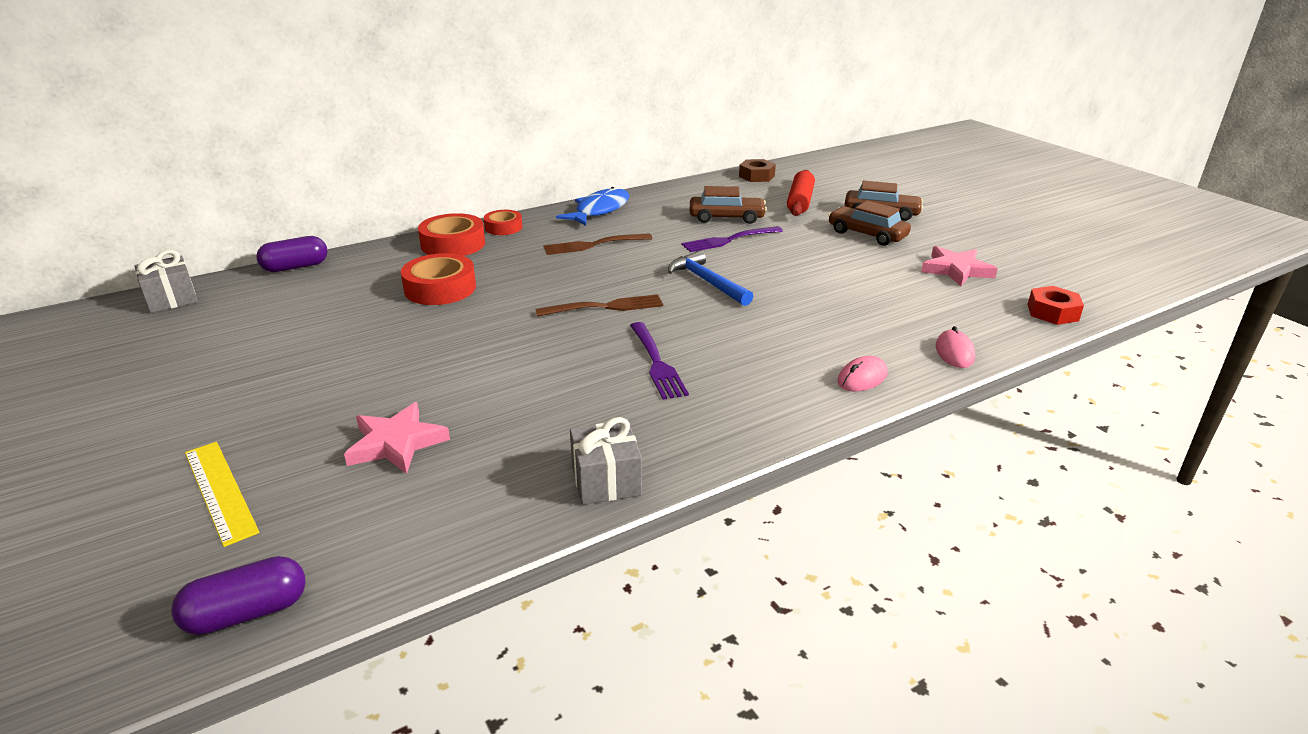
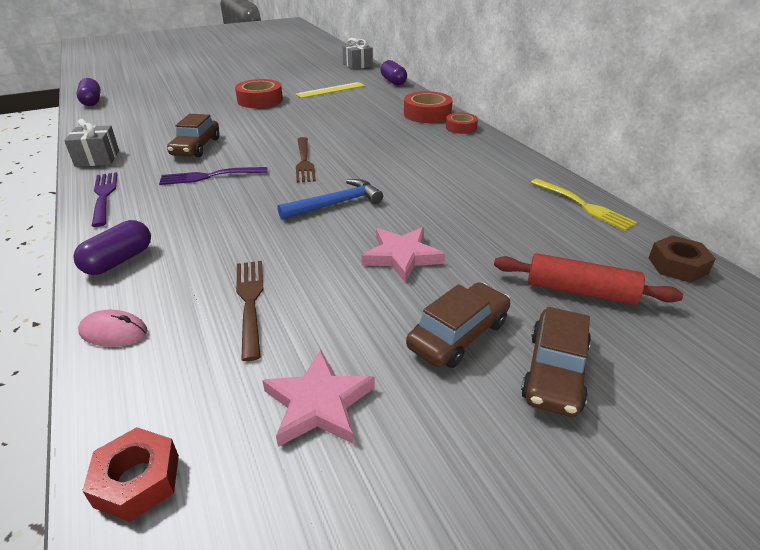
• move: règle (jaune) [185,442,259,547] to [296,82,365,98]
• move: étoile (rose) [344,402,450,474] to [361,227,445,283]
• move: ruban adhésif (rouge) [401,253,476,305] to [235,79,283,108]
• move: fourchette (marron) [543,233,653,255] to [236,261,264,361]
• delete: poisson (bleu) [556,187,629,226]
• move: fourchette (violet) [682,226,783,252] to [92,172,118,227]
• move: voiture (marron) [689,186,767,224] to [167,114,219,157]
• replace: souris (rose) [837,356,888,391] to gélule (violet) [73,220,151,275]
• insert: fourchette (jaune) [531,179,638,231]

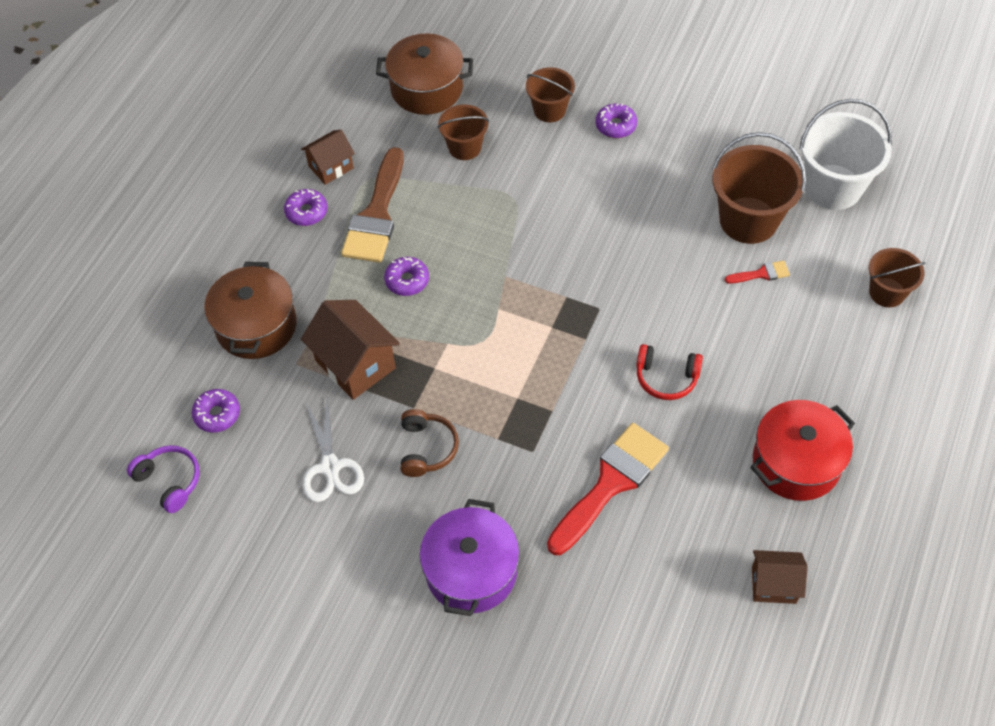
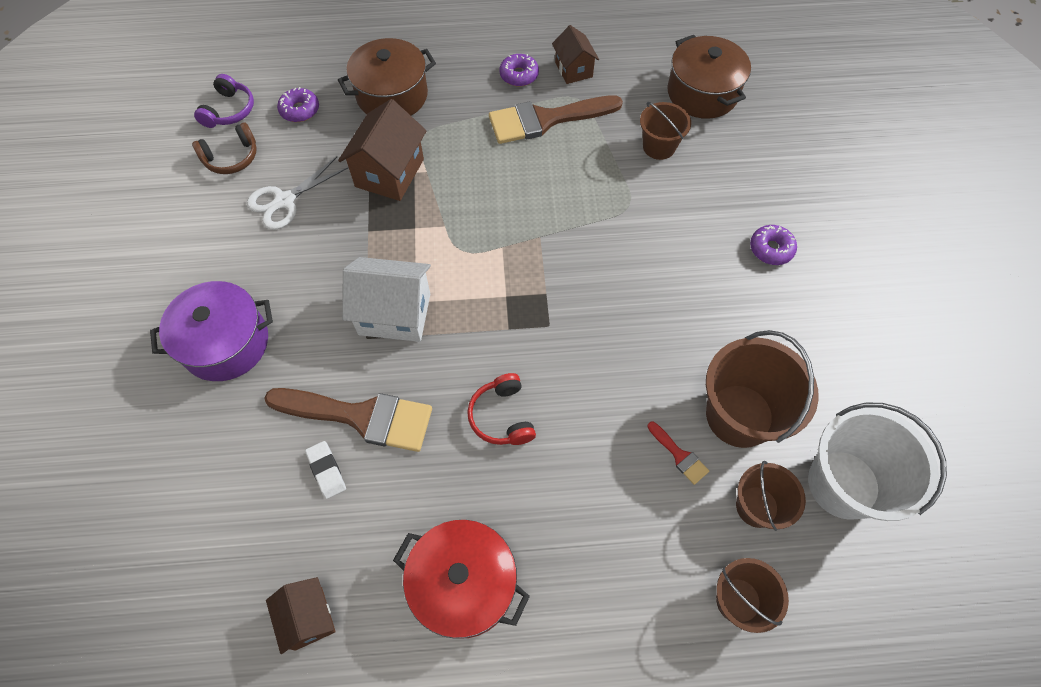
• rotate: maison (marron) [301,130,355,185] = [552,25,599,84] 45 degrees clockwise
• delete: beignet (violet) [384,257,429,296]
• move: casque audio (marron) [401,409,459,477] to [192,122,257,174]
• move: seau (marron) [526,67,575,122] to [736,461,806,531]
• recolor: pinceau (rouge) [547,423,669,555] to pinceau (marron) [264,388,432,452]
• insert: gomme (blanc) [305,441,346,499]
• insert: maison (blanc) [342,257,431,342]

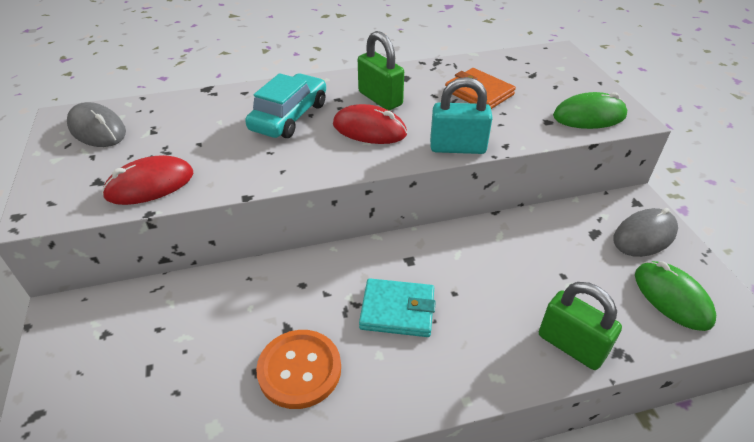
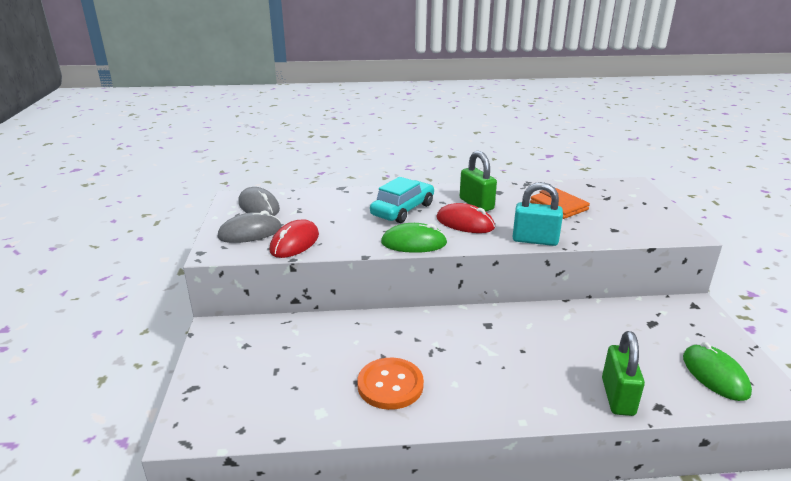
• rotate: souris (rouge) [102,155,193,205] = [270,219,319,258] 45 degrees counterclockwise
• delete: portefeuille (turquoise) [359,278,436,337]
• rotate: cadenas (vert) [539,282,622,370] = [602,331,645,416] 45 degrees clockwise
• move: souris (vert) [553,92,627,129] to [381,223,447,253]
• move: souris (gris) [613,208,678,257] to [217,211,281,243]

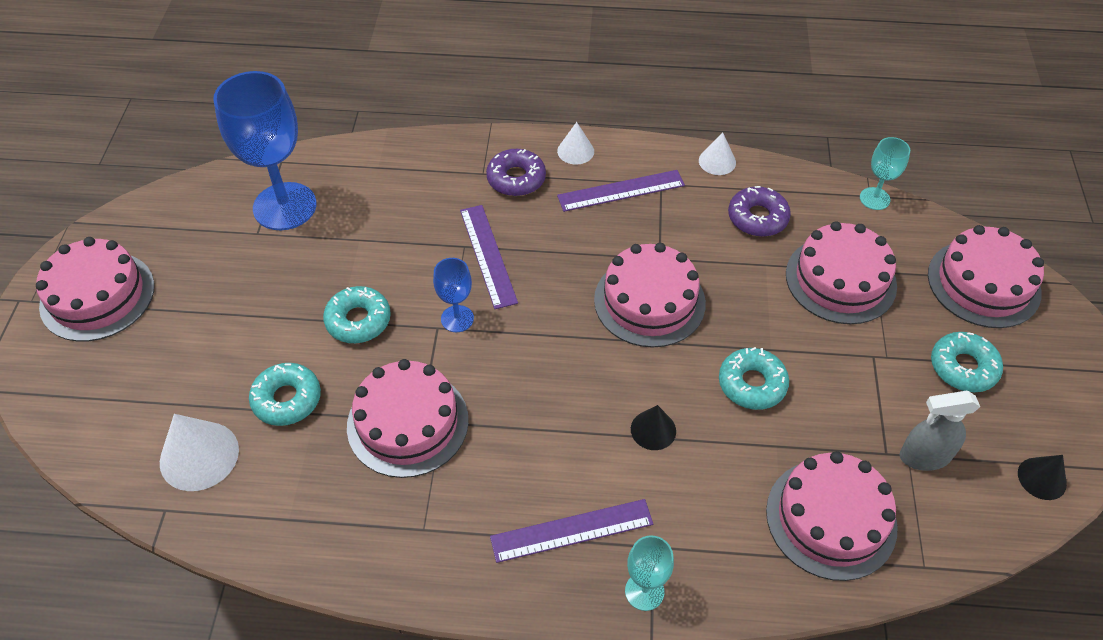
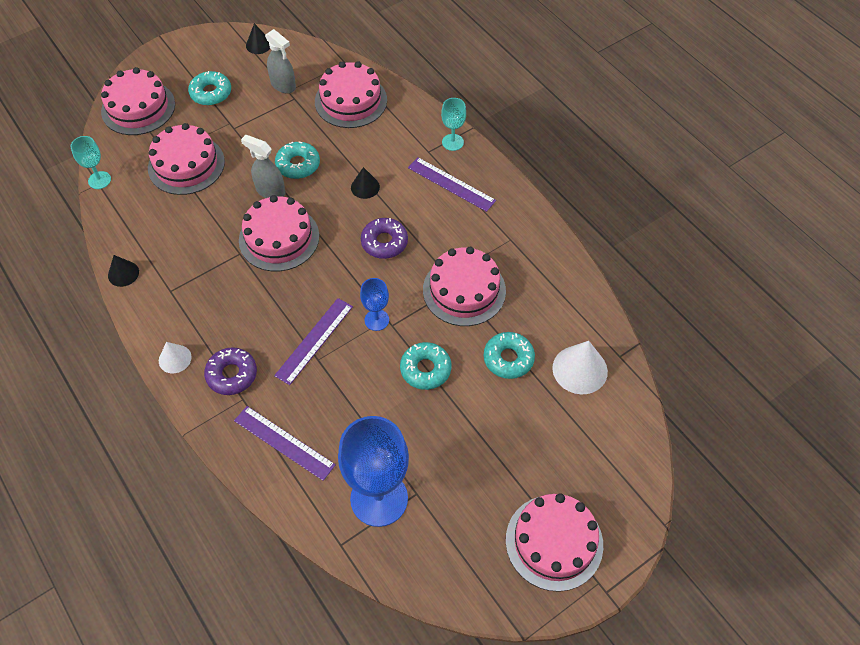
• move: règle (violet) [557,170,685,212] to [234,406,336,481]
• recolor: cône (blanc) [699,133,736,175] to cône (noir) [108,255,139,287]
• move: beignet (violet) [728,186,791,237] to [361,218,408,259]
• insert: vaporisateur (gris) [241,135,286,198]

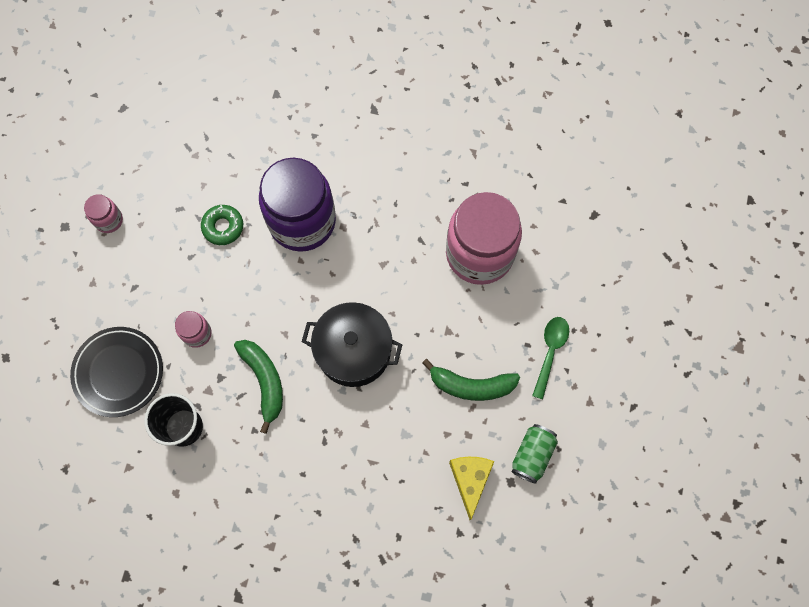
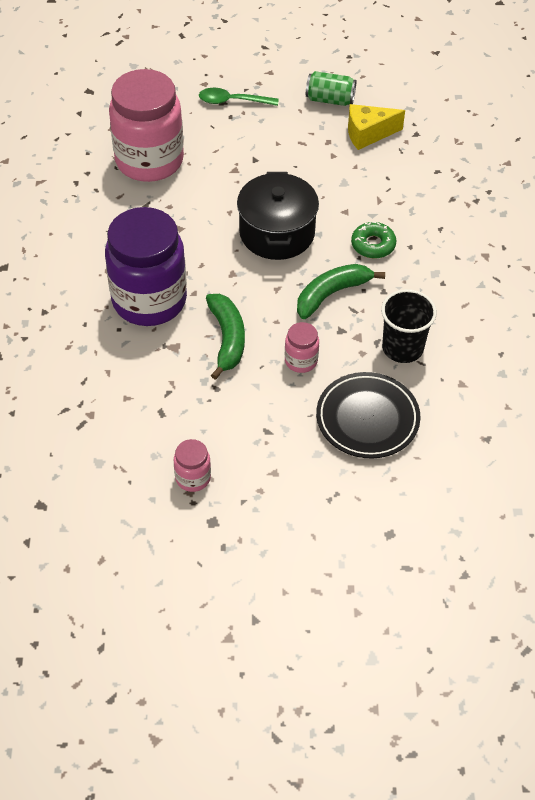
• move: beignet (vert) [201,205,243,245] to [351,221,397,259]
• move: banane (vert) [422,359,520,401] to [206,294,245,380]

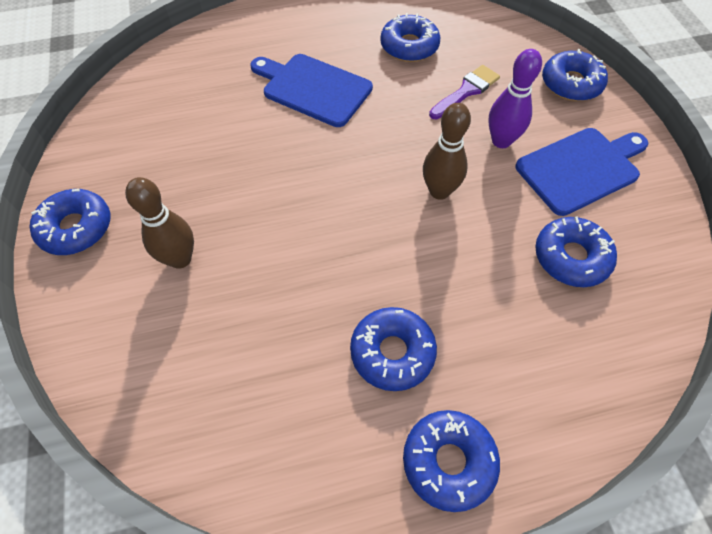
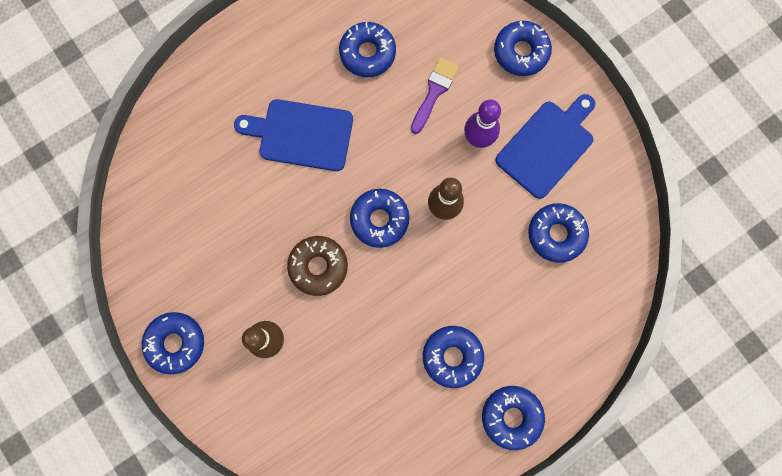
• insert: beignet (marron) [287,236,348,296]
• insert: beignet (bleu) [350,189,409,248]

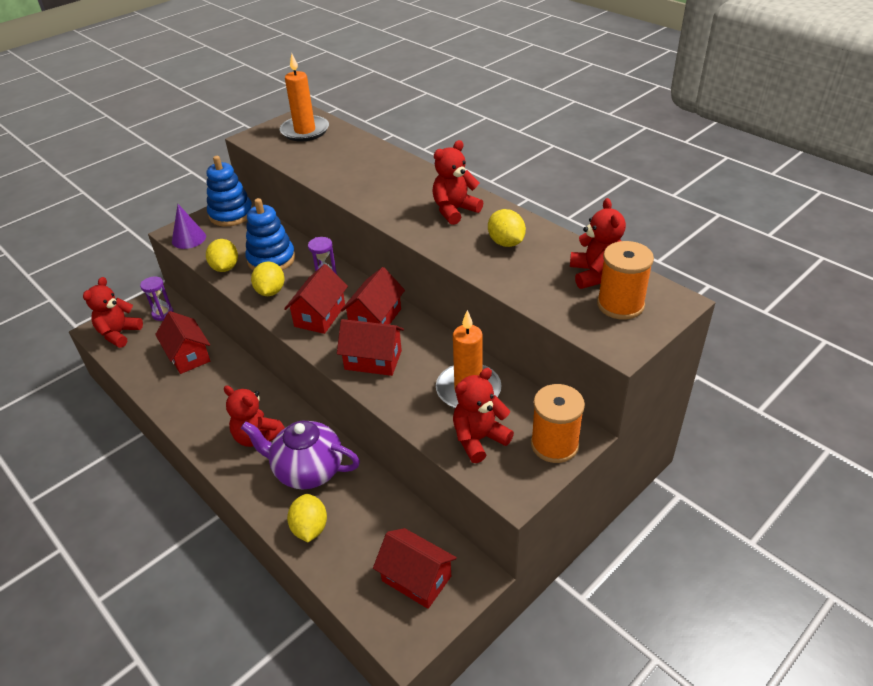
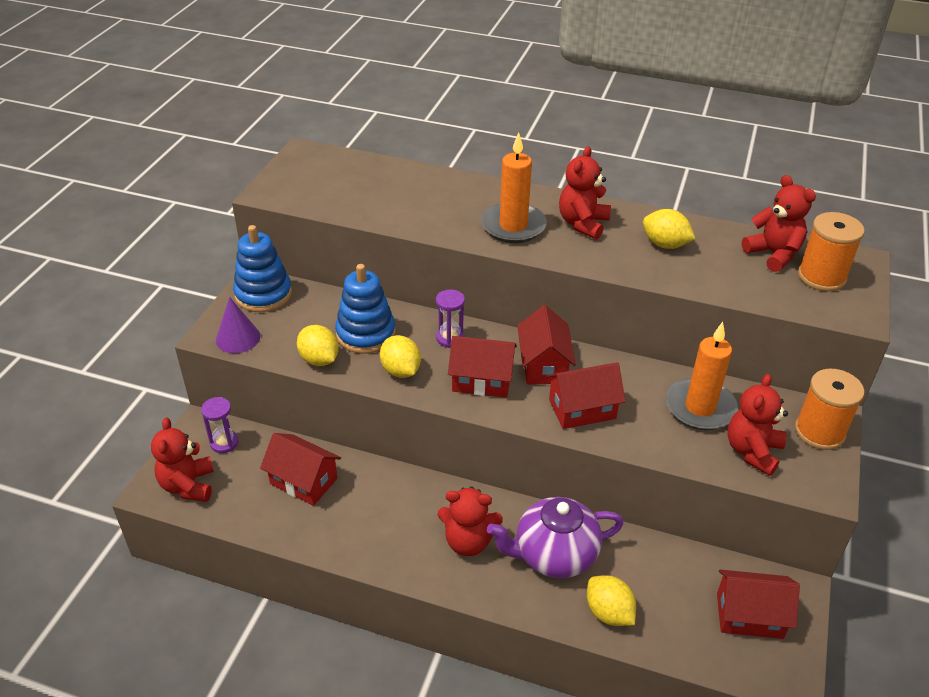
• move: bougie (orange) [280,53,329,142] to [481,133,547,243]
• rotate: maison (rouge) [284,264,348,334] = [448,336,517,398] 75 degrees counterclockwise

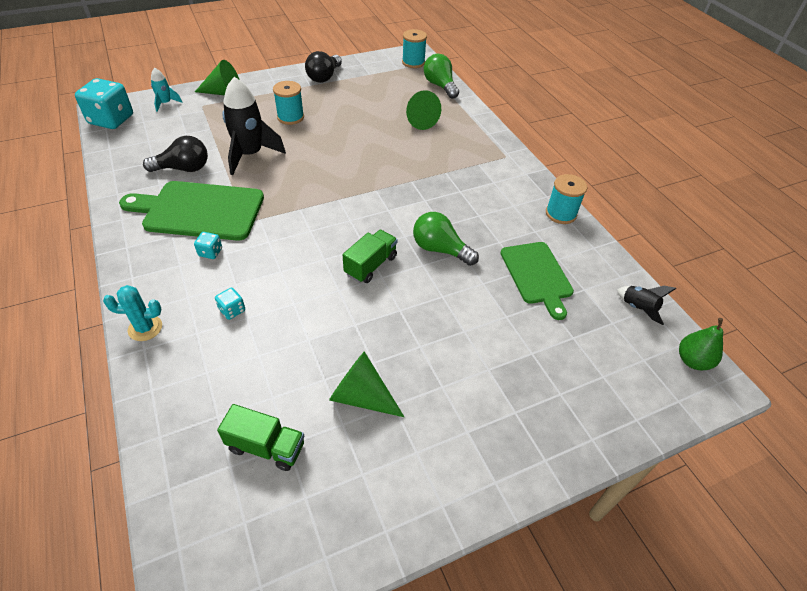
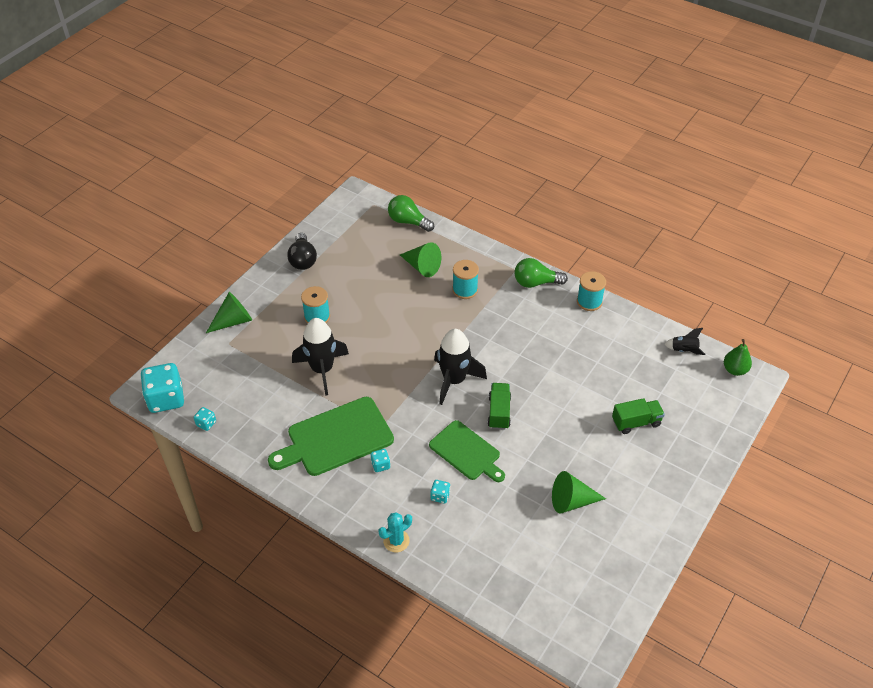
• delete: ampoule (noir) [143,136,208,172]
• delete: fusée (turquoise) [151,68,182,112]
• move: camion (vert) [217,404,304,471] to [612,398,665,434]
• move: bobine (turquoise) [402,29,427,68] to [452,260,479,299]
• move: ampoule (vert) [413,212,479,266] to [514,258,568,288]
• move: planche à découper (vert) [500,242,574,320] to [429,420,505,482]
• insert: dé (turquoise) [194,407,216,431]
• insert: fusée (noir) [434,329,487,405]

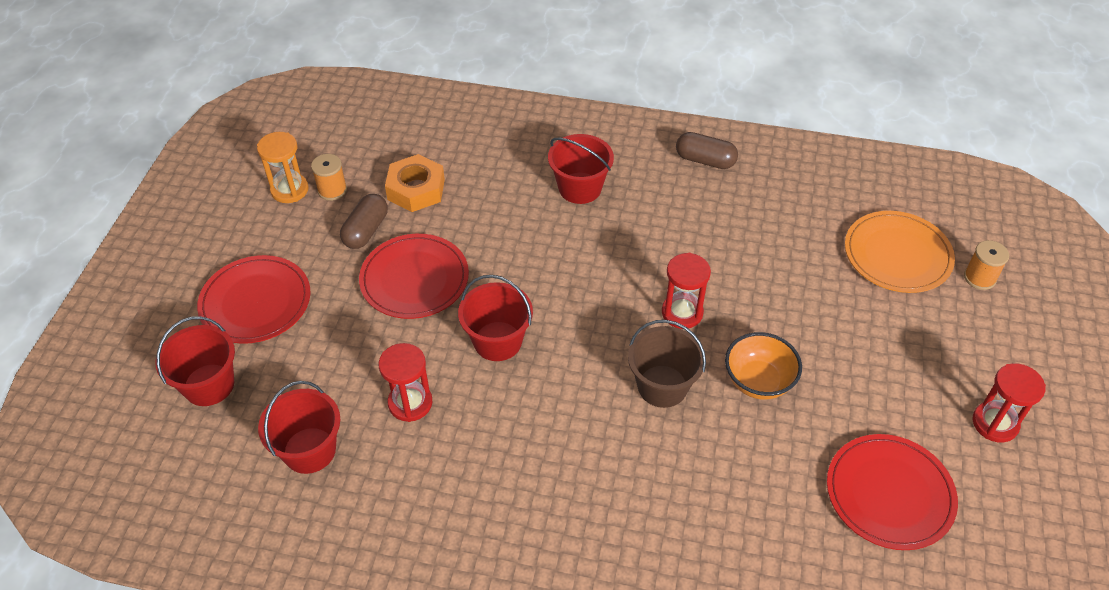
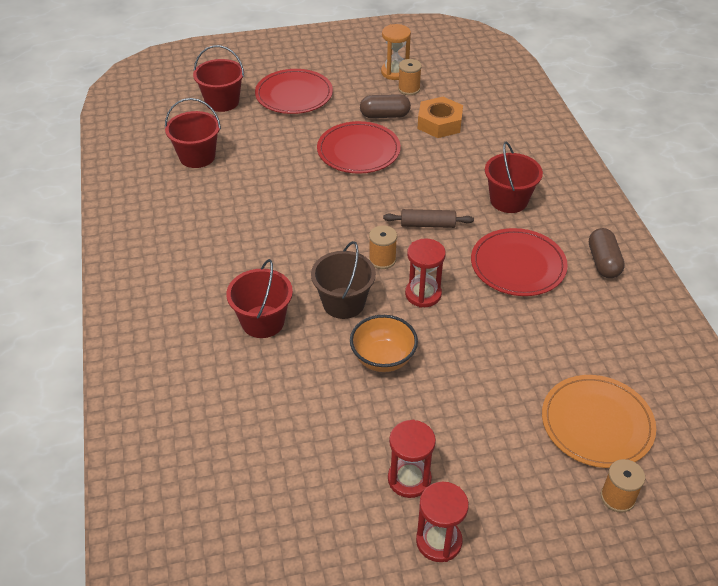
• move: sablier (rouge) [378,343,432,422] to [388,420,436,498]
• move: seau (rouge) [458,275,533,361] to [226,259,293,338]
• move: assiette (rouge) [827,434,958,550] to [471,228,568,296]
• insert: bobine (orange) [369,225,397,269]
• insert: rouleau à pâtisserie (marron) [383,209,474,228]

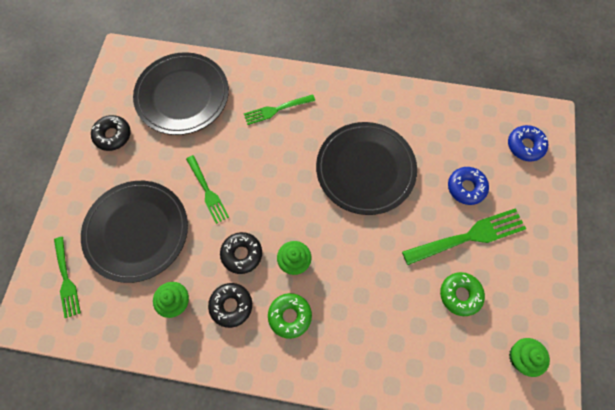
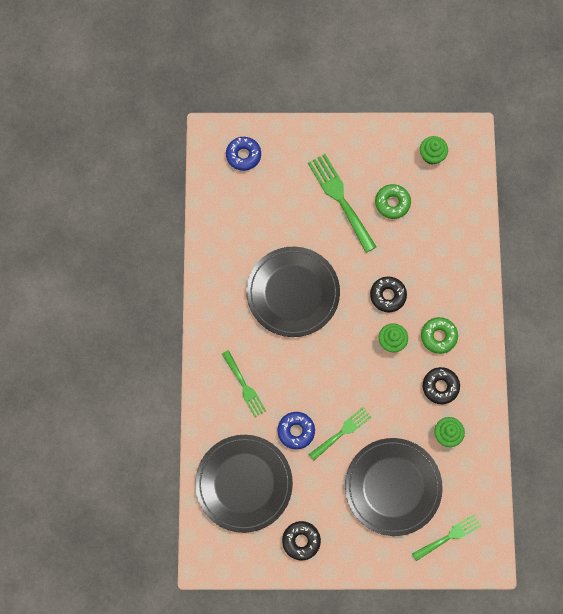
• move: beignet (noir) [220,232,262,274] to [370,276,407,312]
• move: beignet (bleu) [448,167,489,205] to [277,412,315,449]

